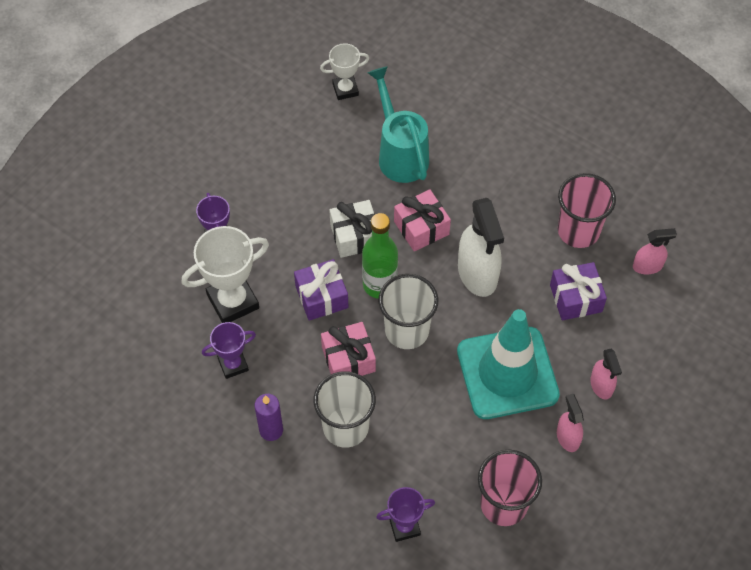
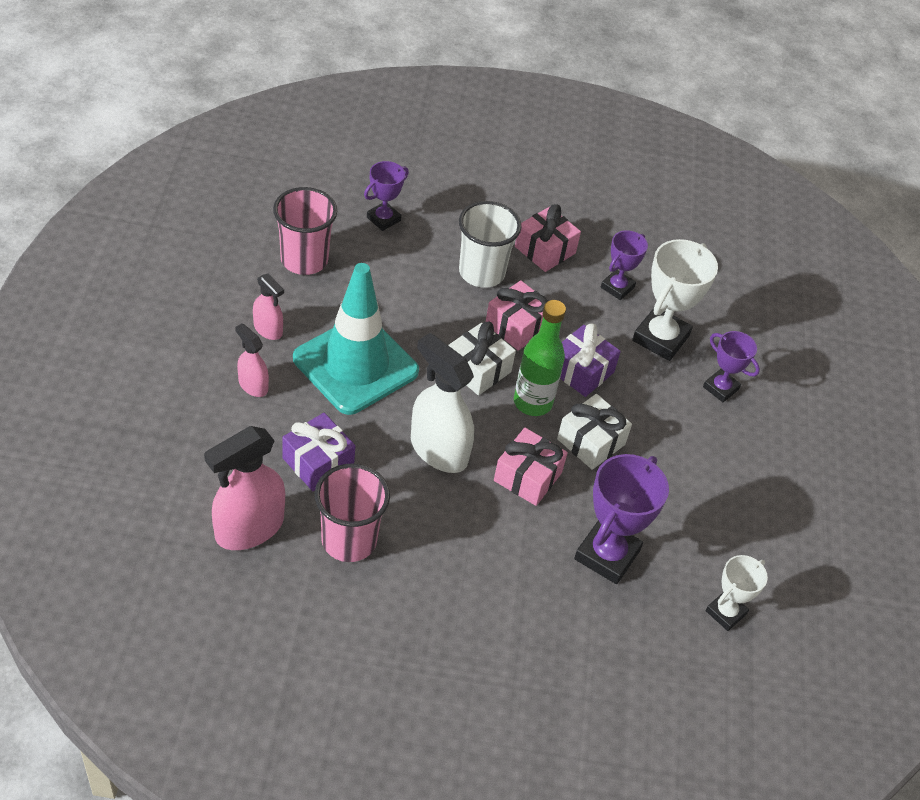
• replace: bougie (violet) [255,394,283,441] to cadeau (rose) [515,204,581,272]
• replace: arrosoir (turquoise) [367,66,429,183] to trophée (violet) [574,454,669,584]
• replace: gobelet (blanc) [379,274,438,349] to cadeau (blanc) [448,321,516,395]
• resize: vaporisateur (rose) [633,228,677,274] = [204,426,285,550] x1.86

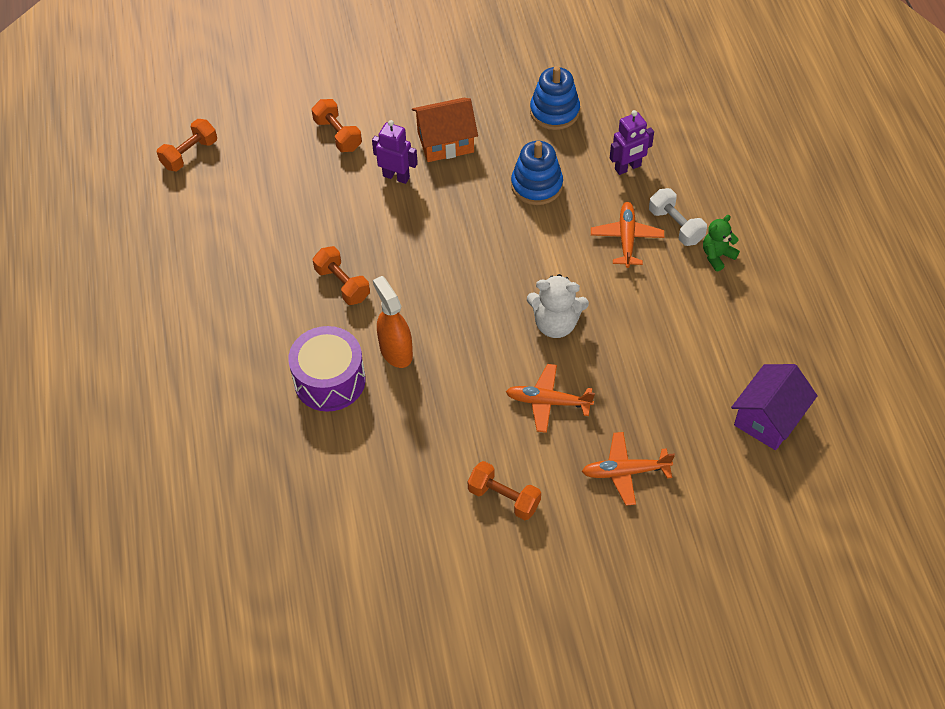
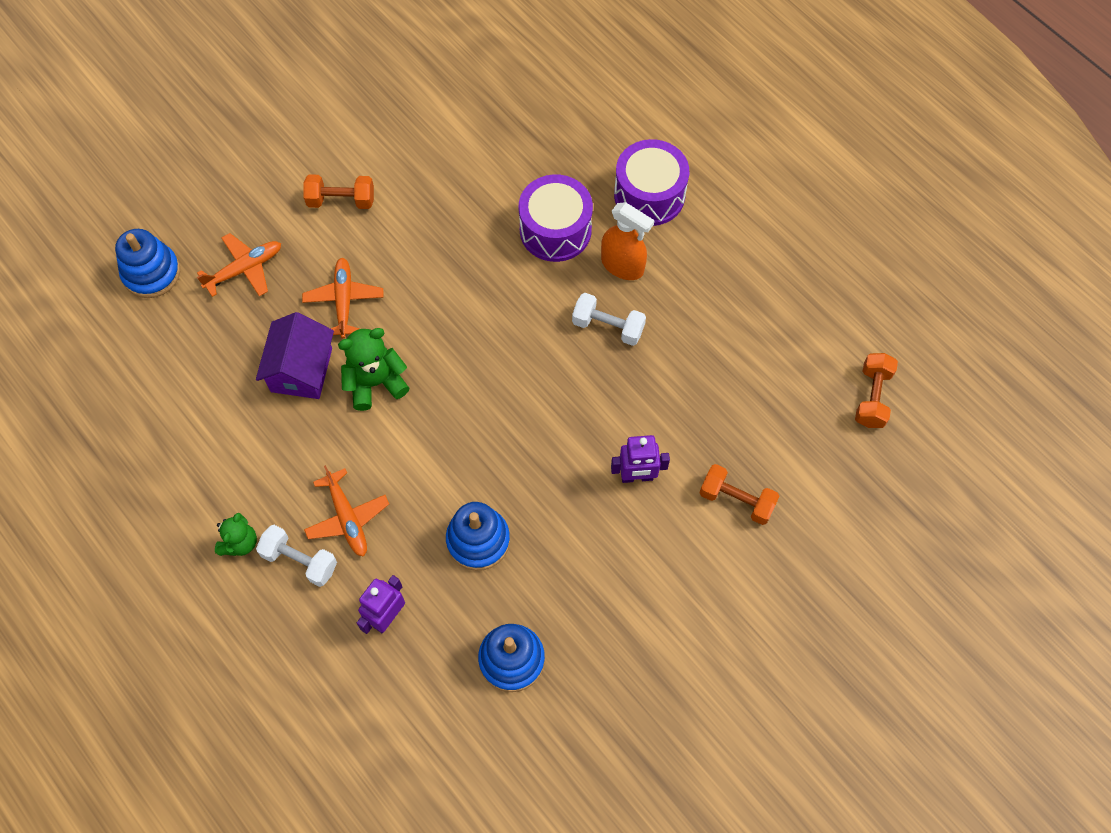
• recolor: haltère (orange) [313,246,370,305] to haltère (blanc) [572,293,646,346]
• move: vaporisateur (orange) [373,276,413,368] to [601,202,654,280]
• delete: maison (orange) [412,98,478,162]
• rotate: avion (orange) [506,364,595,433] = [302,258,384,338] 75 degrees counterclockwise
• recolor: ours en peluche (blanc) [527,274,589,338] to ours en peluche (vert) [338,328,409,411]
• move: maison (violet) [731,364,818,450] to [256,312,334,399]
• insert: jouet à empiler (bleu) [115,229,180,298]
• insert: tambour (violet) [614,139,689,226]

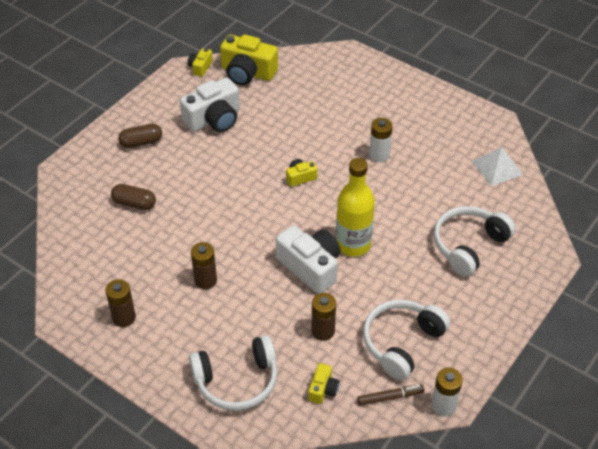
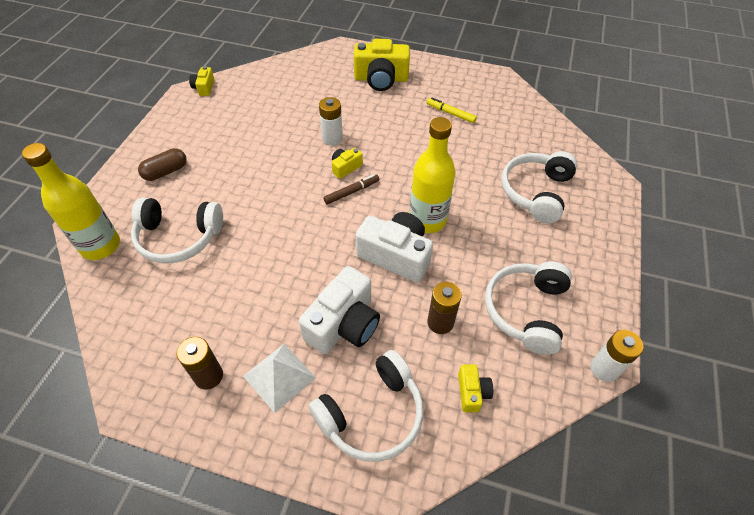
• replace: gélule (marron) [111,184,156,210] to casque audio (blanc) [131,197,223,264]
• move: appareil photo (blanc) [180,77,240,133] to [299,266,380,354]
• delete: pile (marron) [191,242,217,289]
• move: appareil photo (jaune) [220,34,278,85] to [354,39,410,91]
• move: feutre (marron) [357,385,424,406] to [324,174,379,204]
• move: pile (blanc) [369,118,392,162] to [319,97,343,146]
• move: pyramide (blanc) [472,147,523,186] to [243,344,316,413]
• insert: bouteille (jaune) [22,143,120,260]
• insert: feutre (jaune) [427,98,477,123]

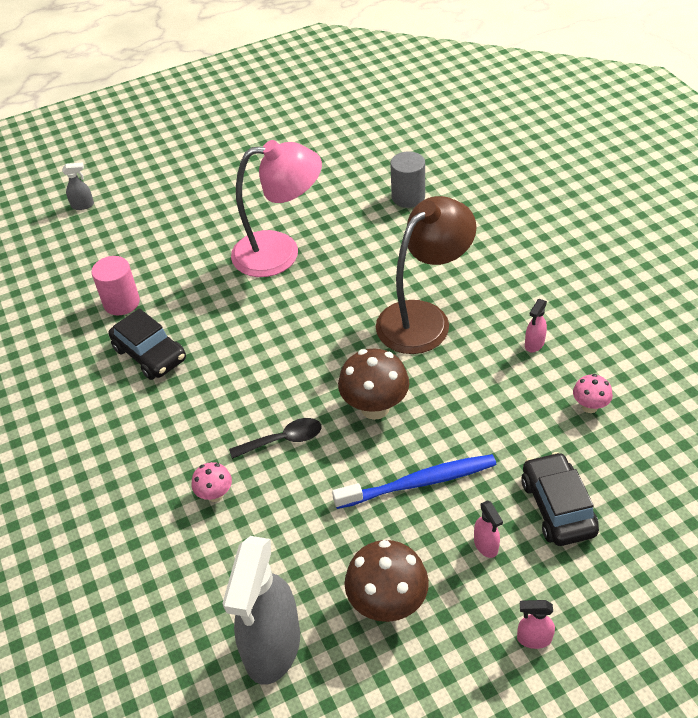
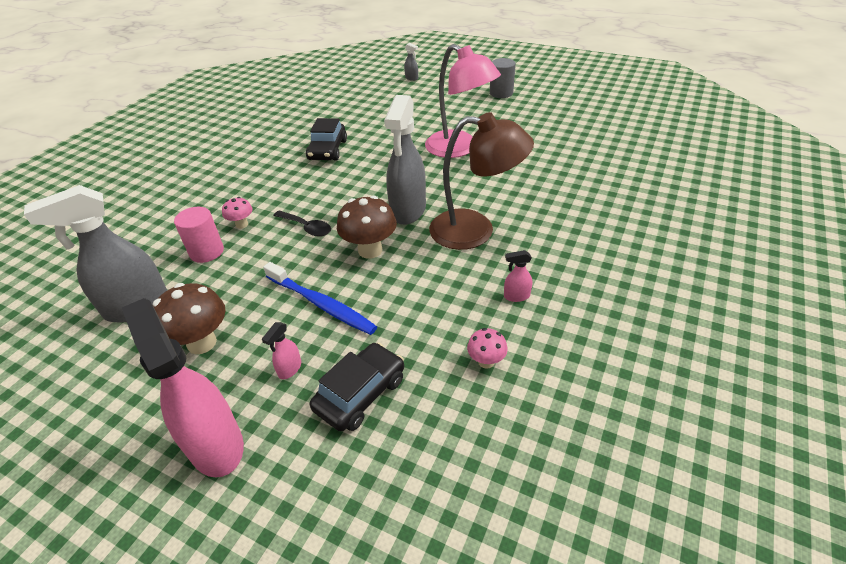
• move: cylindre (rose) [91,256,140,315] to [174,207,224,263]
• move: cylindre (gris) [390,151,425,208] to [490,58,516,98]
• resize: vaporisateur (rose) [517,600,555,649] = [122,298,244,477] x2.42
• insert: vaporisateur (gris) [384,95,426,225]

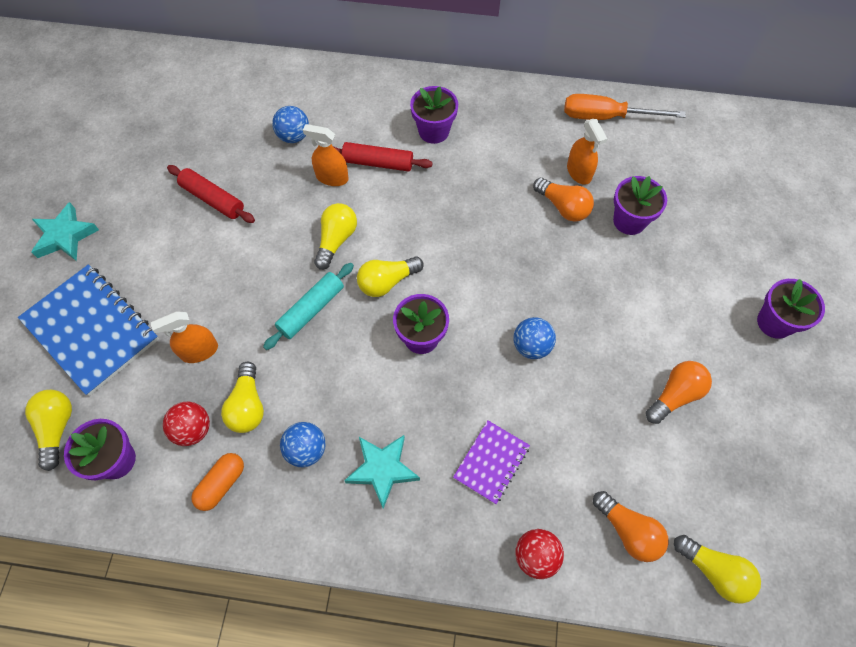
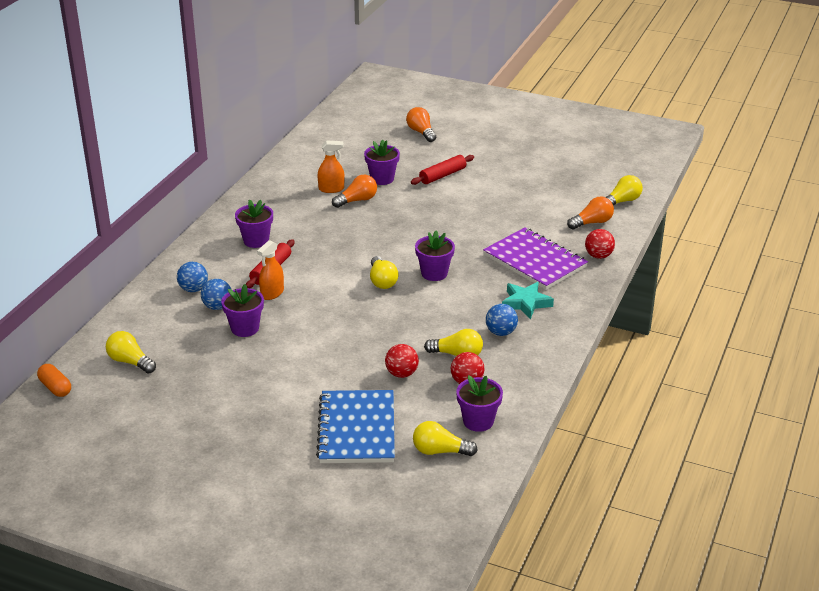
• rotate: carnet (bleu) [18,264,159,396] = [316,390,395,463] 60 degrees counterclockwise
• delete: étoile (turquoise) [32,202,99,261]
• replace: vaporisateur (orange) [151,311,218,363] to balle (rouge) [385,344,419,378]
• move: rouleau à pâtisserie (rouge) [167,165,255,223] to [411,155,474,185]
• move: gélule (orange) [191,453,244,511] to [37,364,71,397]
• delete: rouleau à pâtisserie (turquoise) [263,263,354,350]
• move: ampoule (jaune) [314,203,357,270] to [106,331,156,373]
• resize: carnet (violet) [453,421,530,504] = [483,227,588,290] x1.86
• move: balle (bleu) [514,317,556,359] to [177,262,208,292]
• delete: tournevis (orange) [564,94,686,120]
• move: ampoule (orange) [646,361,712,424] to [406,107,436,142]
• move: pot de fleurs (violet) [757,279,825,339] to [221,284,264,337]

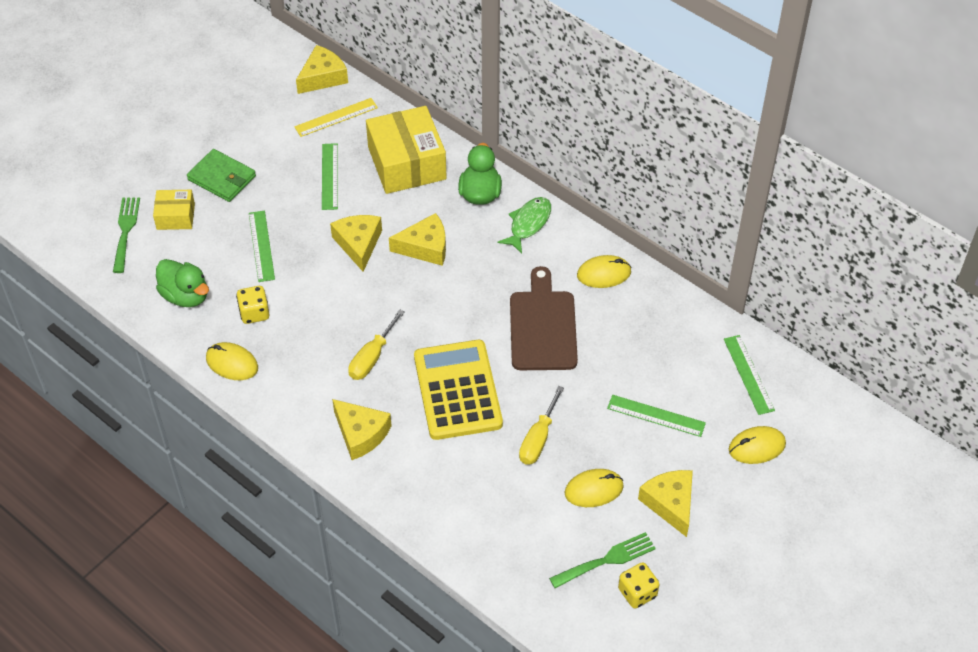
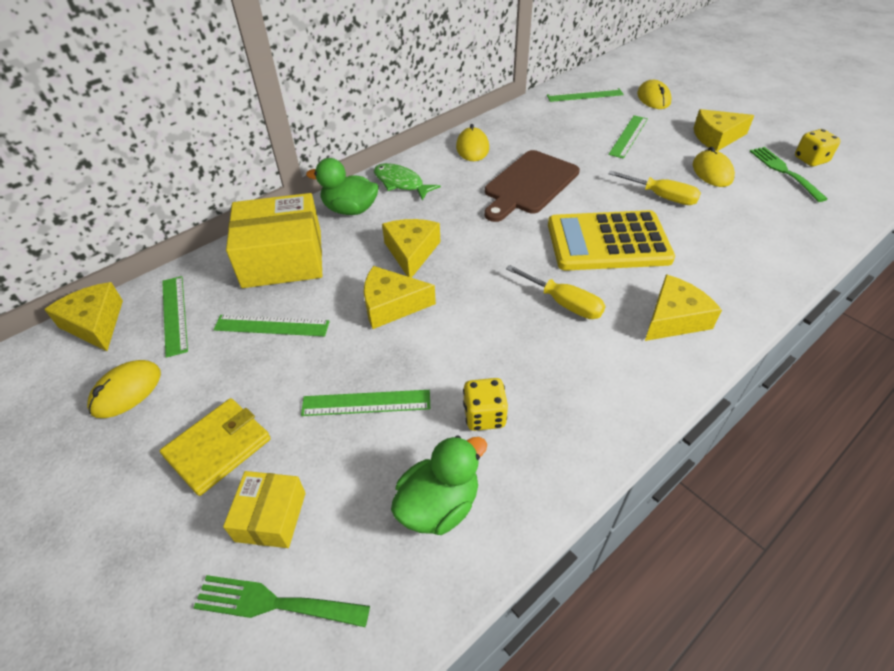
• recolor: portefeuille (vert) [187,149,256,202] to portefeuille (jaune) [160,398,271,496]
• move: souris (jaune) [206,342,258,380] to [87,360,161,418]
• recolor: règle (jaune) [294,98,378,137] to règle (vert) [162,276,188,358]
• rotate: planche à découper (marron) [510,266,578,370] = [484,150,580,222] 60 degrees counterclockwise

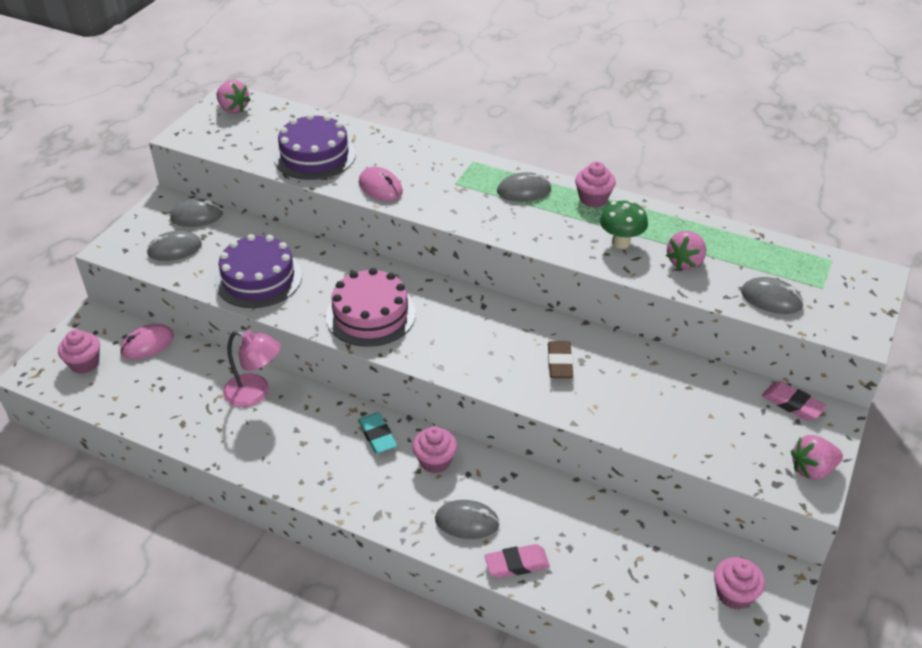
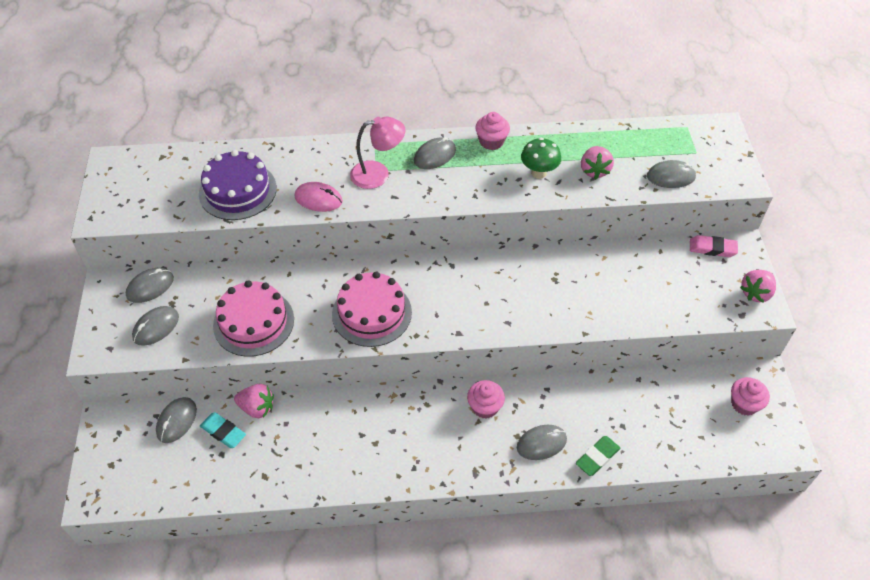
• delete: muffin (rose) [58,329,100,374]
• recolor: souris (rose) [121,324,174,359] to souris (gris) [156,397,197,443]
• recolor: gâteau (violet) [215,234,302,308] to gâteau (rose) [213,280,294,357]
• move: fraise (rose) [216,80,251,113] to [234,384,274,418]
• move: lampe (rose) [223,330,281,407] to [350,117,405,189]
• move: gomme (turquoise) [358,412,397,454] to [200,412,246,448]
• recolor: gomme (rose) [485,544,550,578] to gomme (vert) [576,436,620,476]
• delete: gomme (marron) [548,341,573,378]

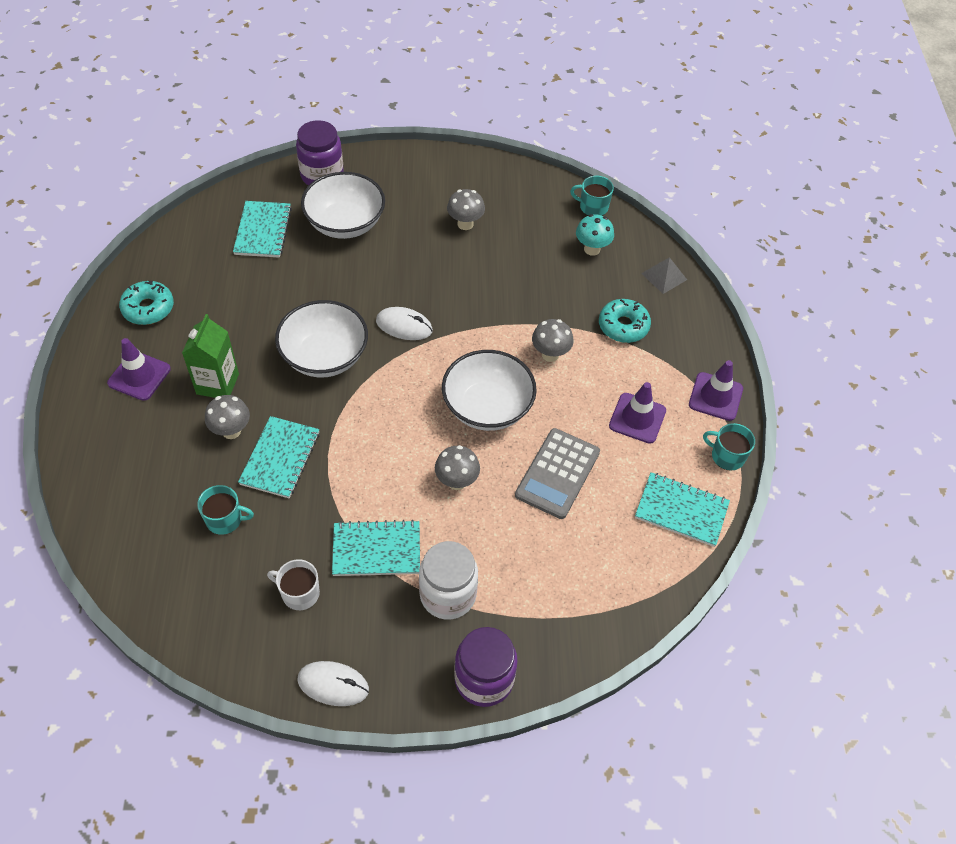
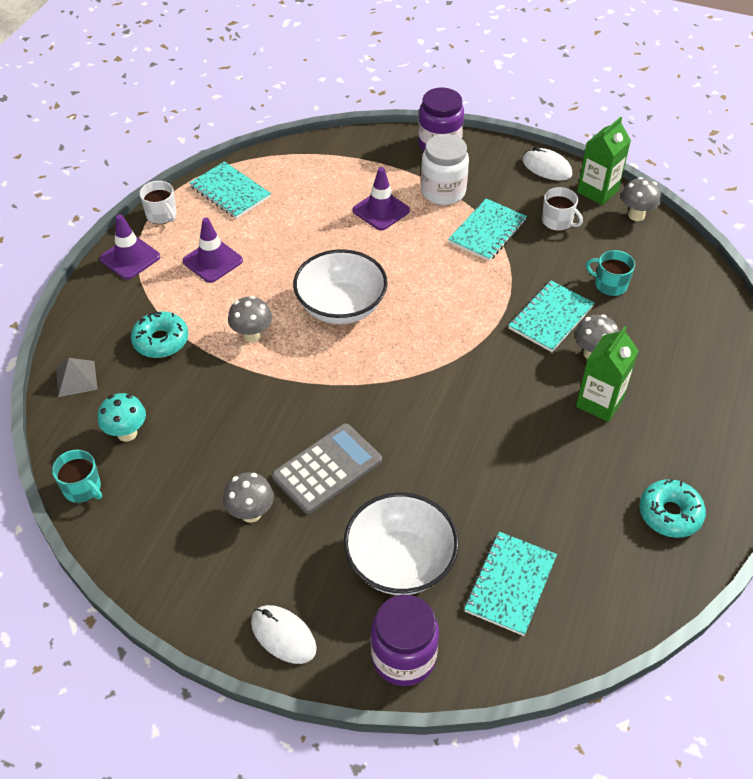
• move: cône de chantier (violet) [107,338,171,401] to [353,167,410,230]
• delete: bol (blanc) [275,300,368,378]
• rotate: carnet (turquoise) [332,520,420,576] = [448,198,527,261] 75 degrees counterclockwise
• move: souris (blanc) [376,307,433,340] to [251,605,317,664]
• move: champignon (gris) [435,445,480,490] to [621,177,661,221]
• move: calculatrice (gris) [515,428,600,519] to [272,423,382,514]
• recolor: tasse (turquoise) [703,423,755,471] to tasse (blanc) [140,181,176,224]
• insert: brique de lait (vert) [577,117,631,205]

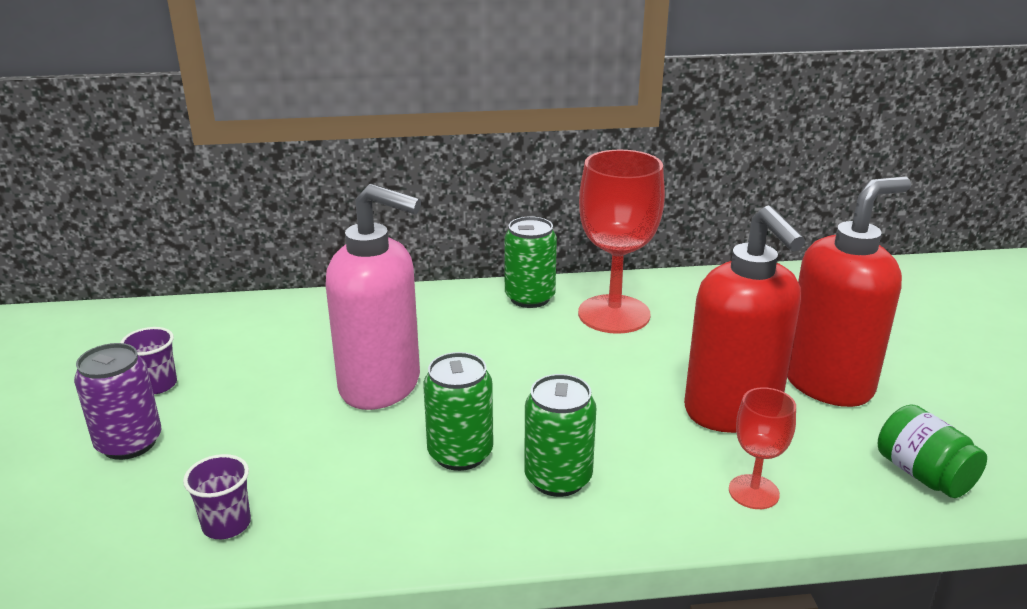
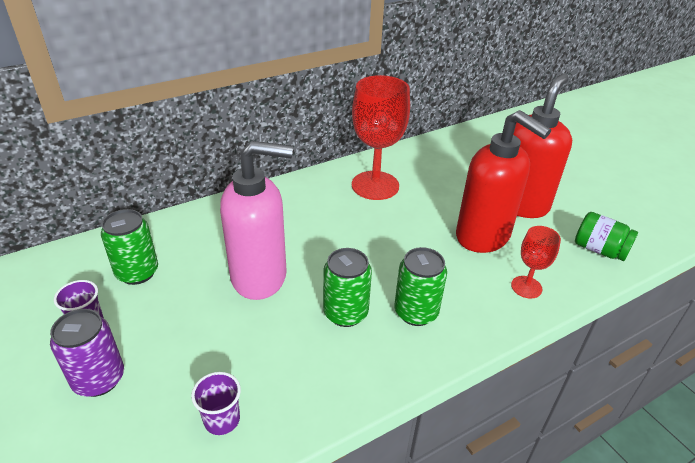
• move: canette (vert) [504,216,557,308] to [101,209,158,285]

